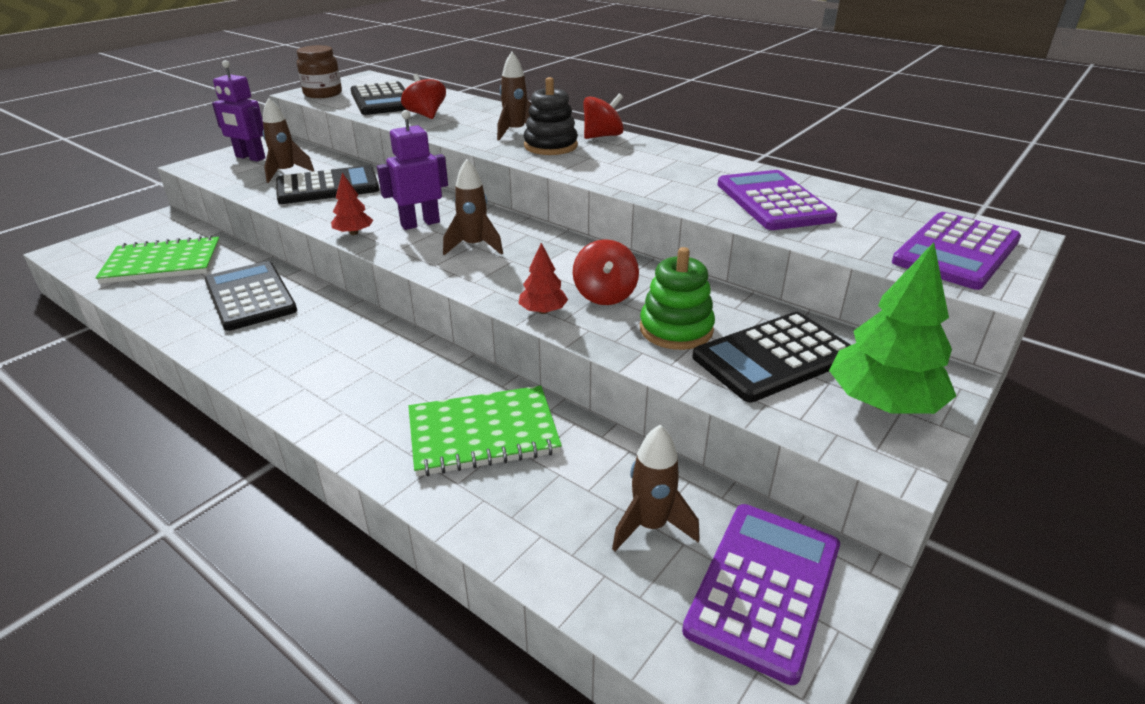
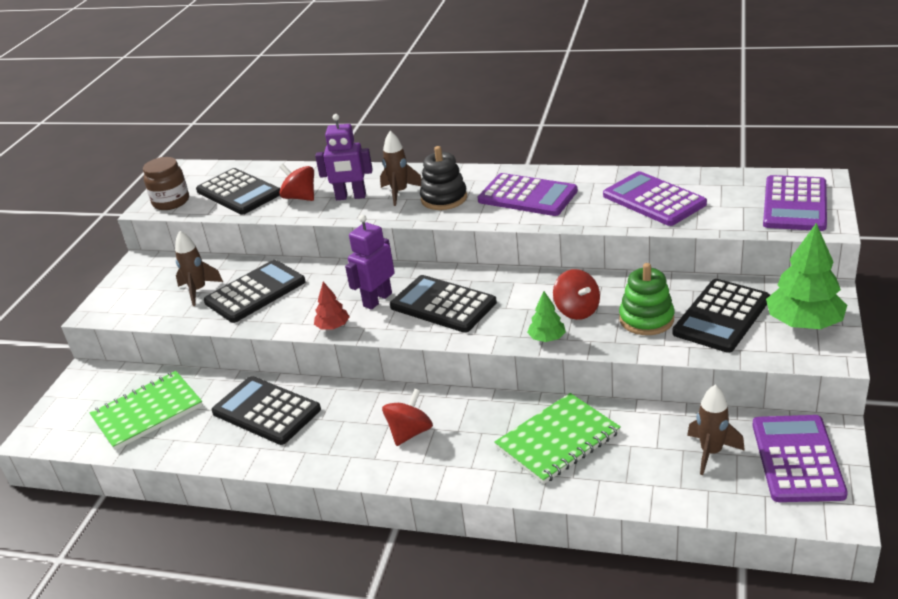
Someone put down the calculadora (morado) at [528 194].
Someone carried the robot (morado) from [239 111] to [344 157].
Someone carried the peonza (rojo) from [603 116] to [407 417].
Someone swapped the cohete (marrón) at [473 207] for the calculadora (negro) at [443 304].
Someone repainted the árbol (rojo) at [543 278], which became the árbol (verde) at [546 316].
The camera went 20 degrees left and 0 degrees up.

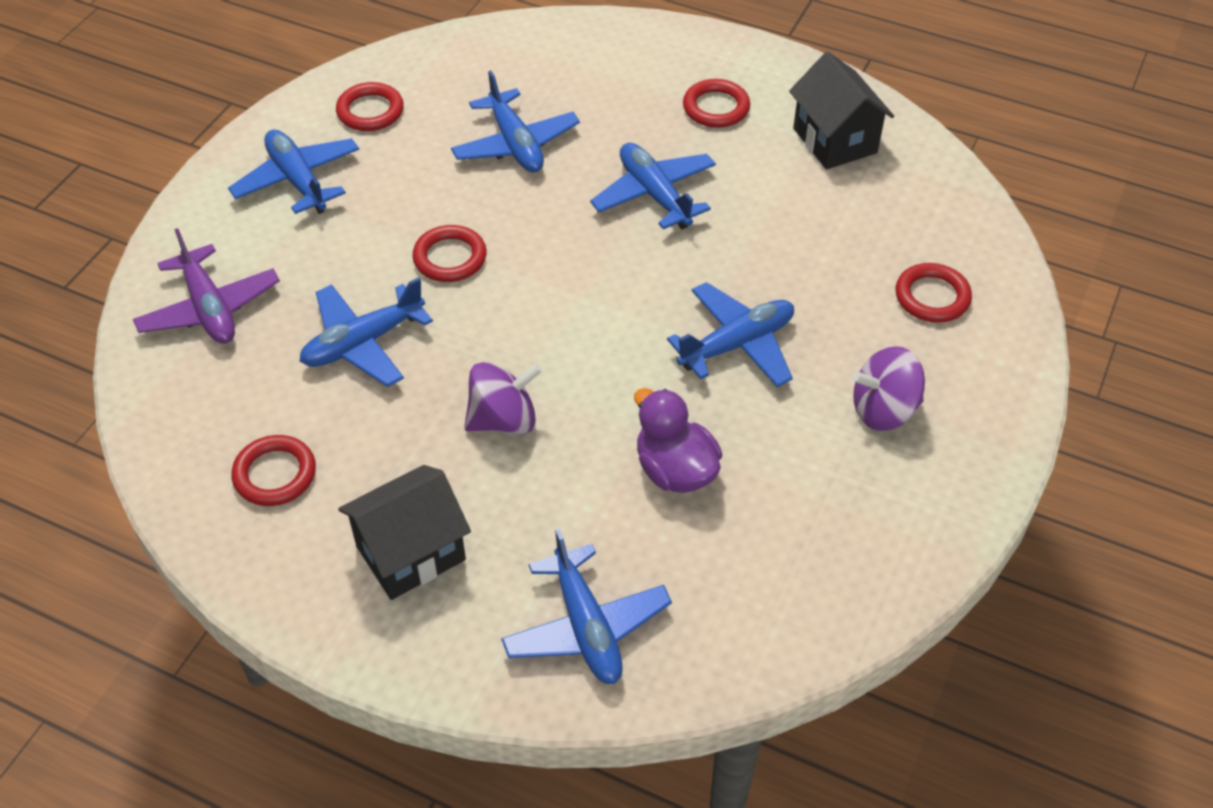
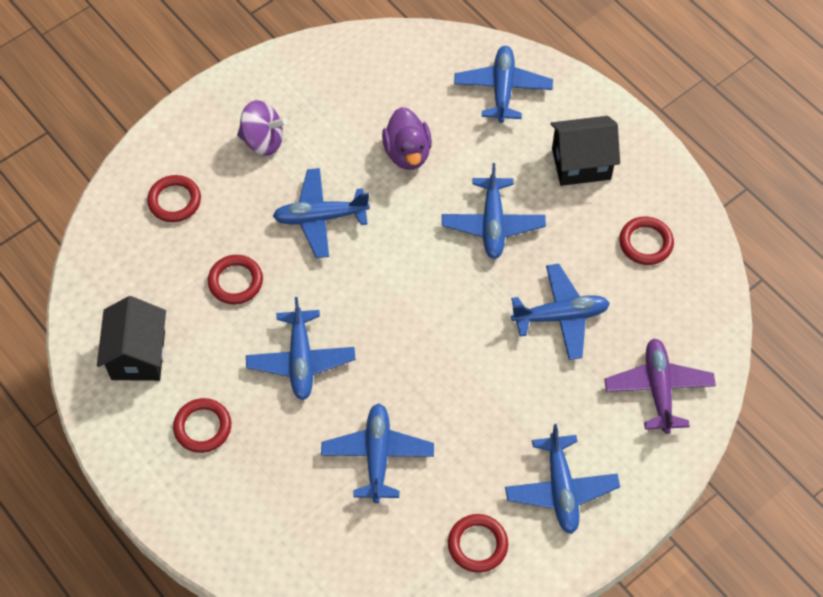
Someone carried the anillo (rojo) from [449 253] to [235 279].
Someone swapped the peonza (morado) at [503 398] for the avión (azul) at [494 211].
The camera went 155 degrees left and 10 degrees up.

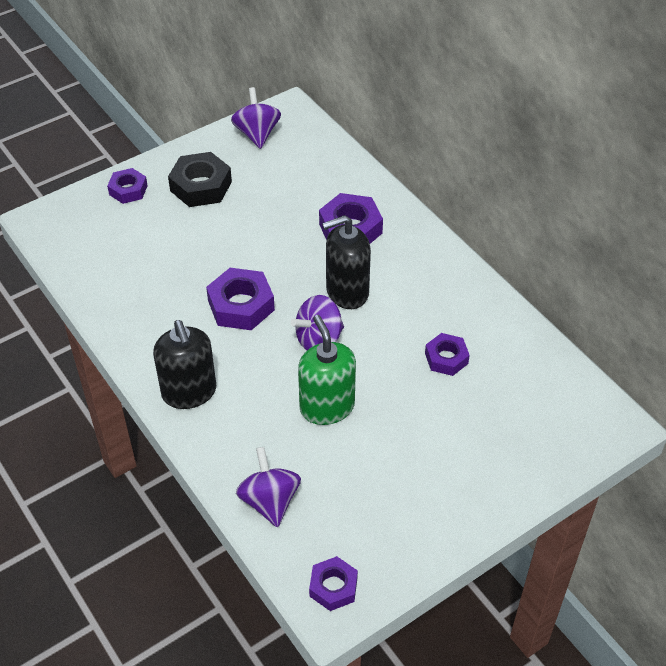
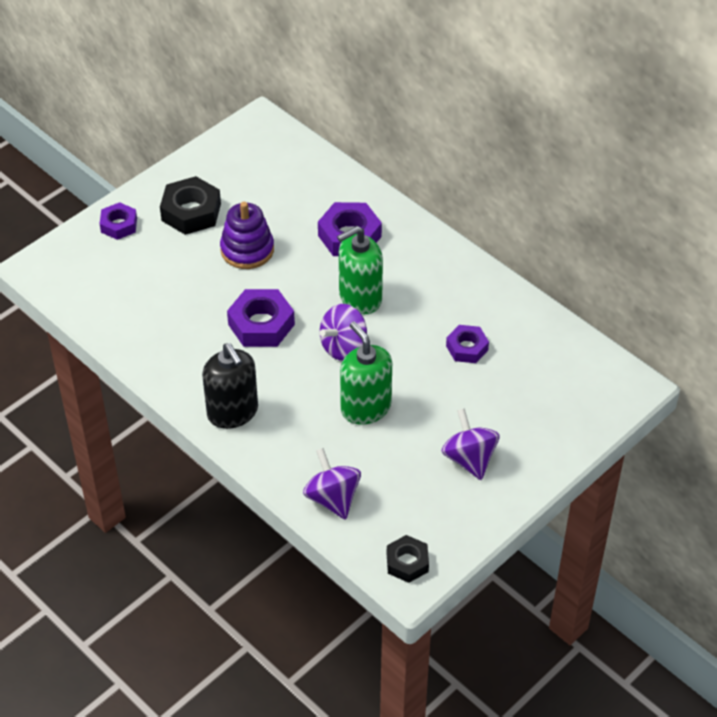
Someone put down the juguete apilable (morado) at [247 235].
Someone carried the peonza (morado) from [256 118] to [470 444].
Someone repainted the tuerca (morado) at [333 583], which became the tuerca (negro) at [408 559].
Someone repainted the dispensador de jabón (negro) at [346 262], which became the dispensador de jabón (verde) at [360 270].
The camera went 10 degrees left and 0 degrees up.

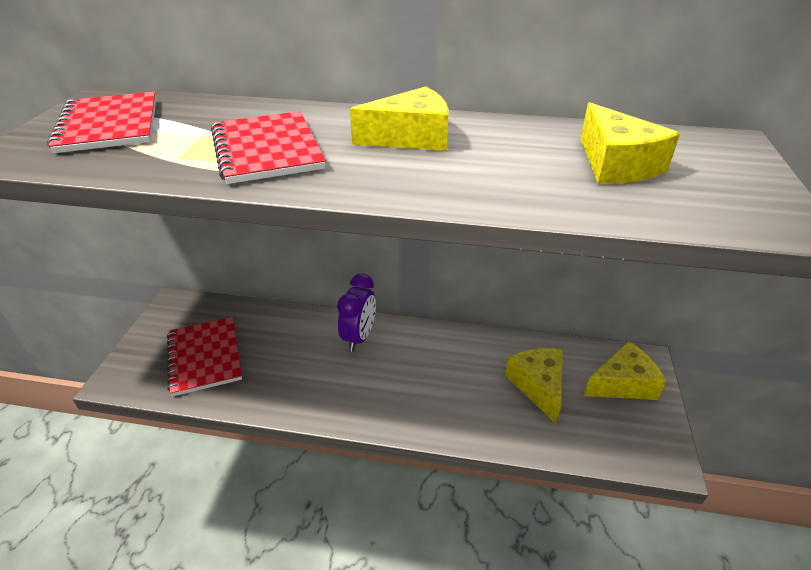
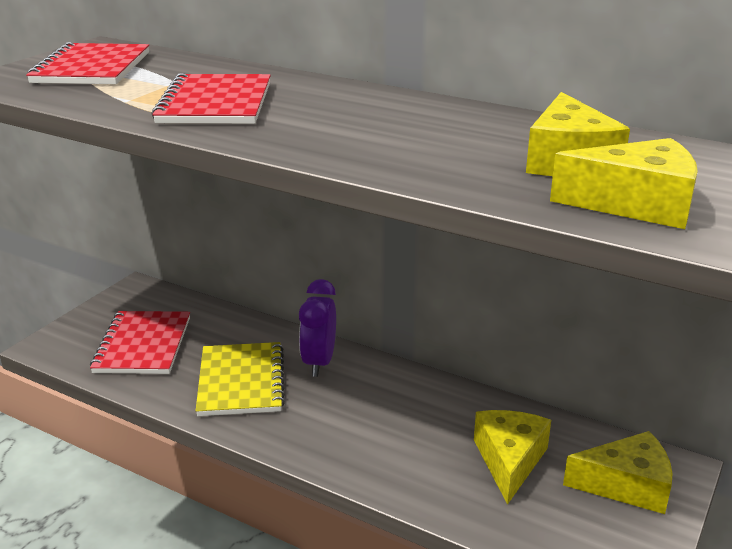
Someone put down the cuaderno (amarillo) at [240 379].
Someone carried the queso (amarillo) from [399 119] to [624 183].
Someone rotated the despertador (morado) at [356 312] by 150 degrees clockwise.
The camera went 20 degrees right and 10 degrees down.

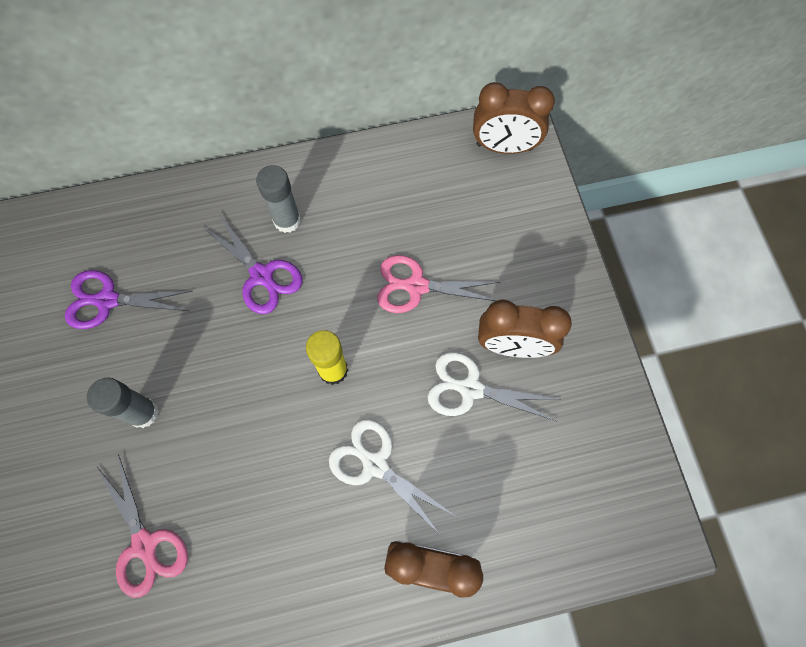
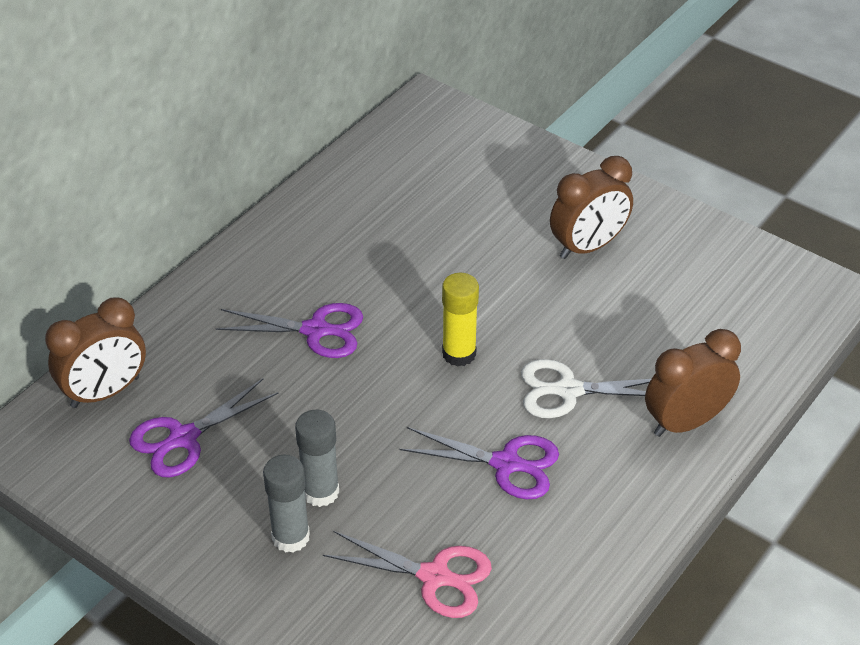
Someone took away the tijeras (rosa) at [438 284].
Someone took away the tijeras (blanco) at [494 386].
Someone put down the tijeras (morado) at [479 463].
Someone carried the barra de pegamento (gris) from [278 199] to [286 504].
Someone carried the despertador (marrón) from [514 118] to [95 352].
The camera went 40 degrees left and 25 degrees down.

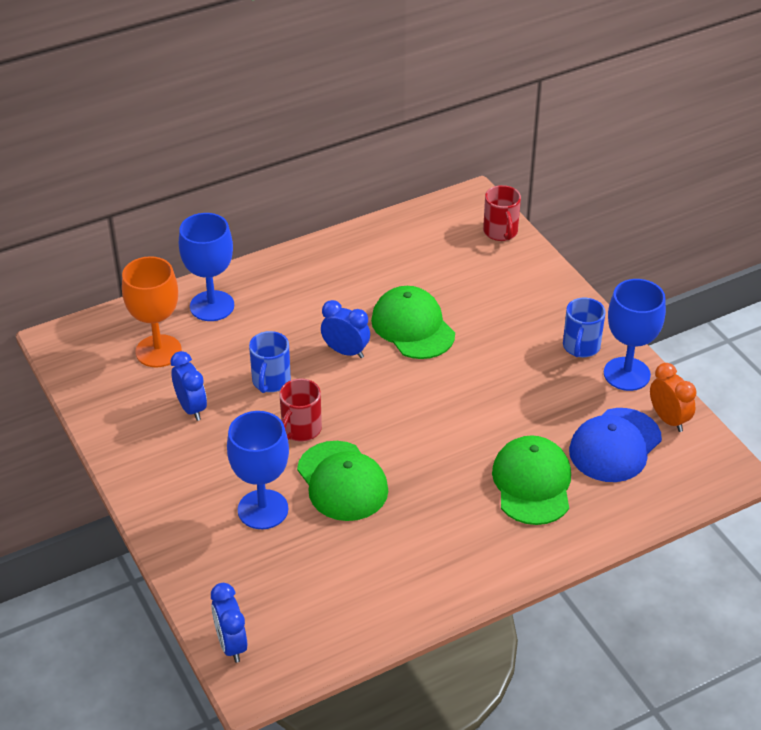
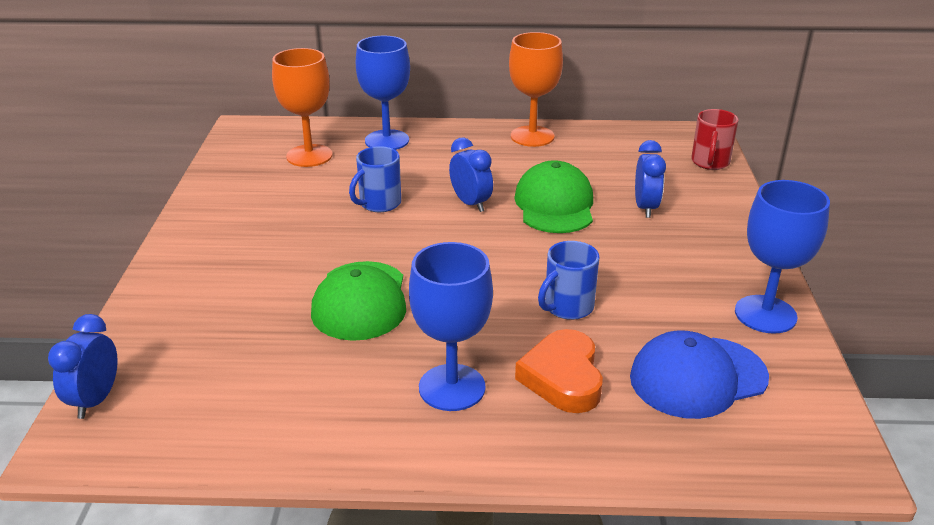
Someone took away the taza (rojo) at [301 410].
Someone took away the despertador (naranja) at [673 397].
Someone put down the copa (naranja) at [536 89].
Someone carried the despertador (azul) from [188 386] to [650 179].
Someone carried the copa (azul) from [258 470] to [451 326].
Someone carried the taza (azul) from [584 327] to [569 280].
Someone swapped the gorra (verde) at [531 480] for the corazón (naranja) at [559 371].
The camera went 30 degrees right and 10 degrees down.

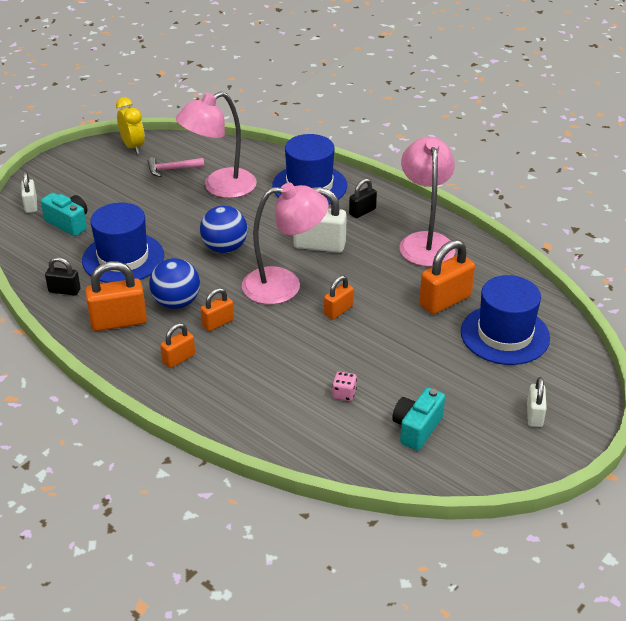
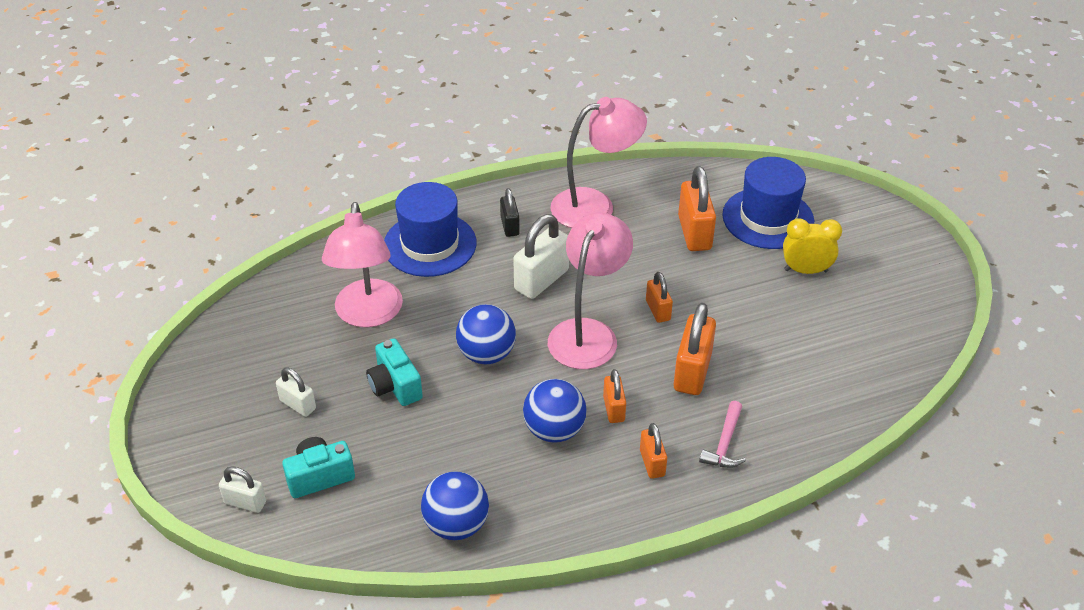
Someone took away the sombrero (azul) at [123 243].
Someone took away the dado (rosa) at [344 386].
Someone carried the candado (naranja) from [116 296] to [695 349].
Someone carried the despertador (amarillo) from [130 125] to [812 246].
Someone carried the martillo (rosa) from [175 167] to [722 434].
Someone carried the cámara (turquesa) from [418 419] to [394 372].
Someone carried the candado (blanco) from [537 402] to [296 392].
Someone swapped the candado (negro) at [62 276] for the pelota (azul) at [455 505].
Someone rotated the lámpara (rosa) at [427 202] by 135 degrees clockwise.
The camera went 60 degrees left and 5 degrees up.

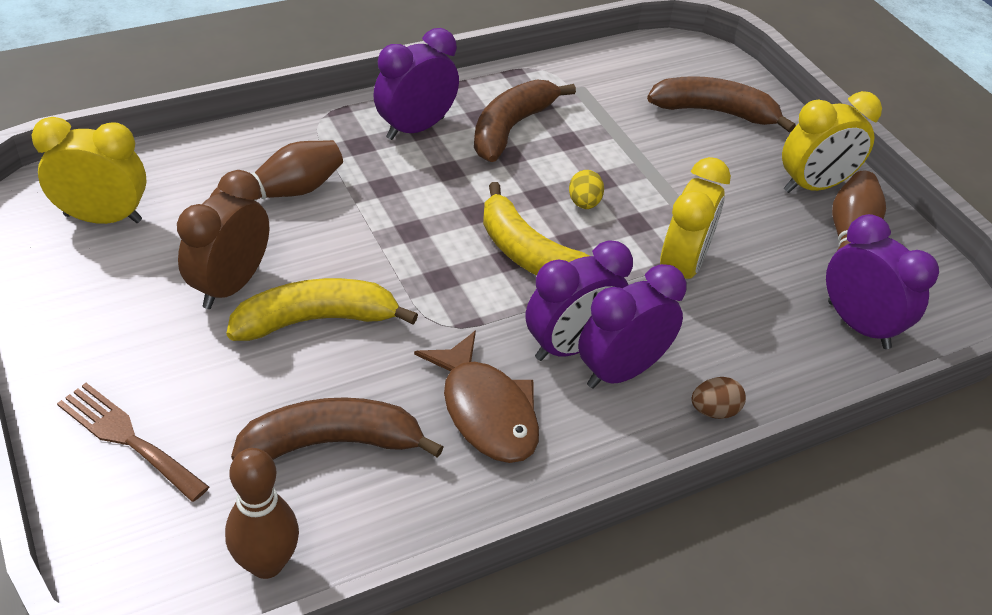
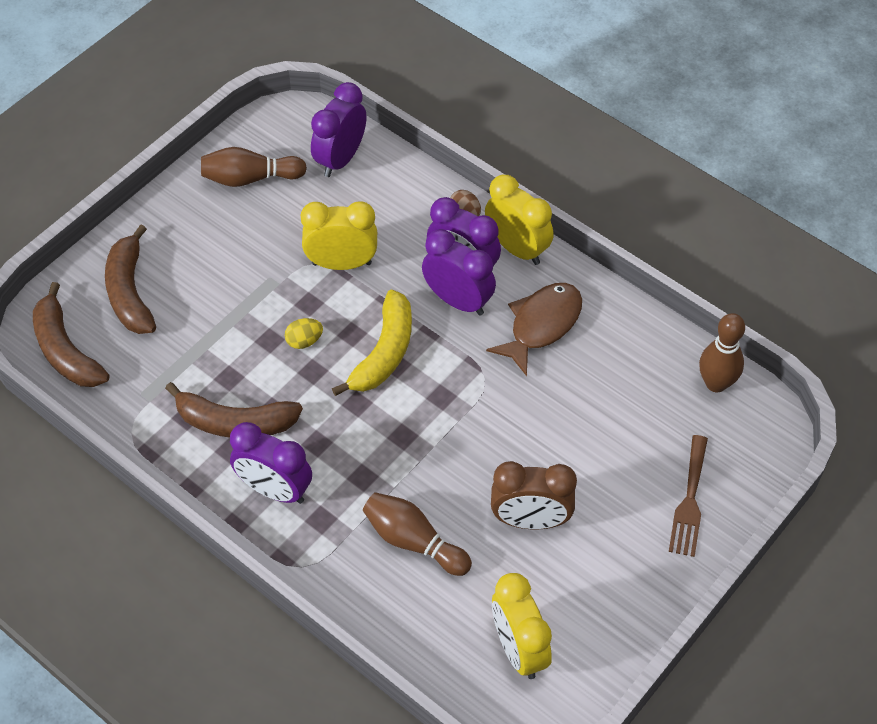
Someone took away the plátano (amarillo) at [322 309].
Someone carried the plátano (marrón) from [337 428] to [71 334].
Someone carried the despertador (amarillo) from [832 142] to [519 220].
The camera went 110 degrees left and 10 degrees up.

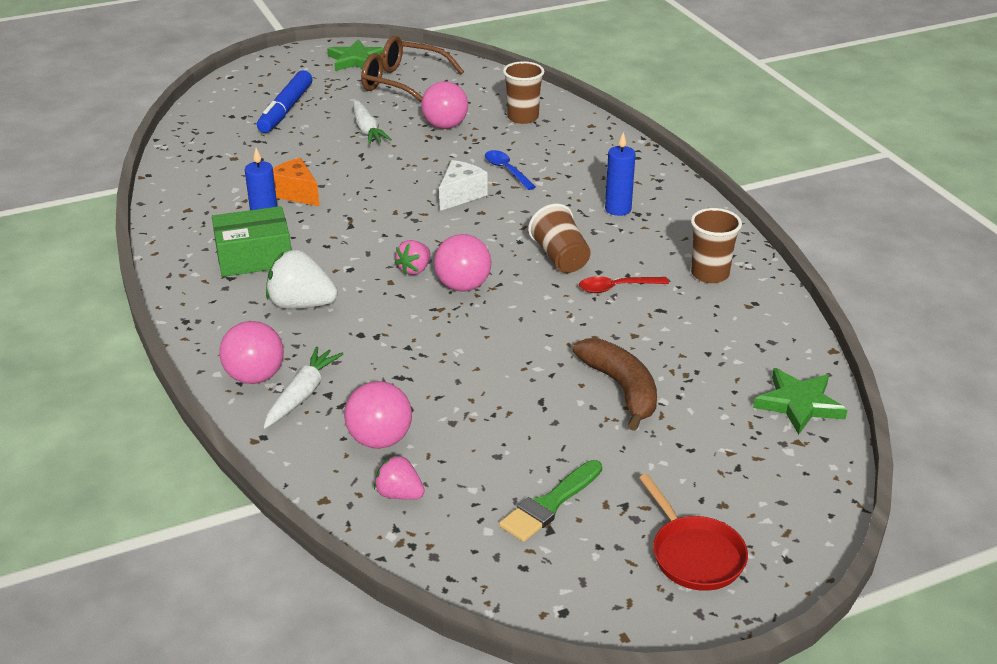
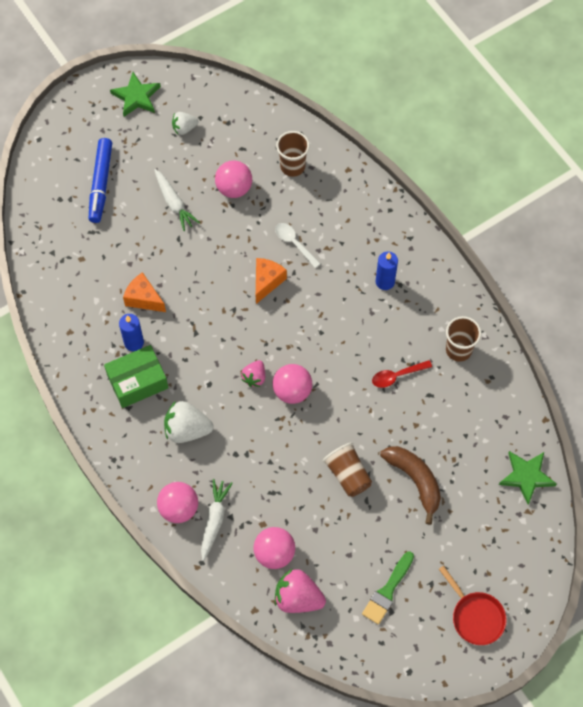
Someone carried the vaso (marrón) from [559 238] to [347 469].
Someone swapped the gafas (marrón) at [412 69] for the fresa (blanco) at [185 123].
Someone repainted the queso (blanco) at [463 185], which became the queso (naranja) at [271 281].
Someone repainted the cuchara (azul) at [510 170], which became the cuchara (blanco) at [298 245].
Someone scaled the fresa (rosa) at [399 477] by 1.67.
The camera went 10 degrees left and 30 degrees up.

